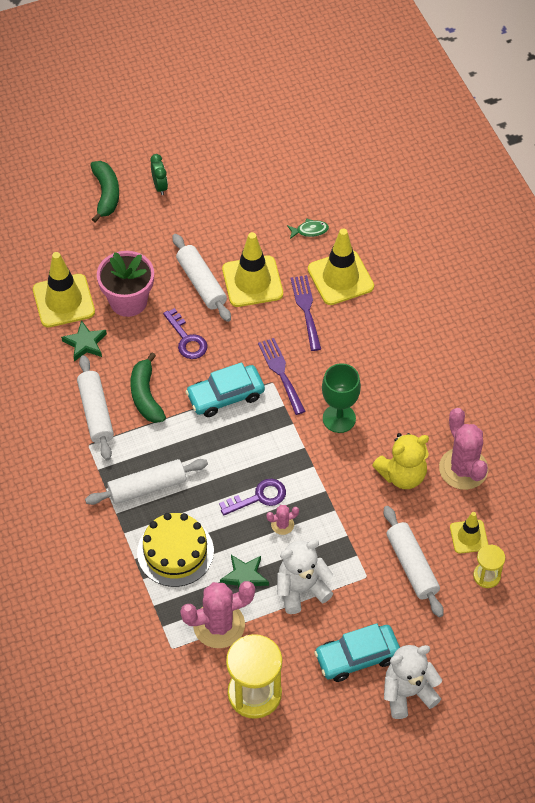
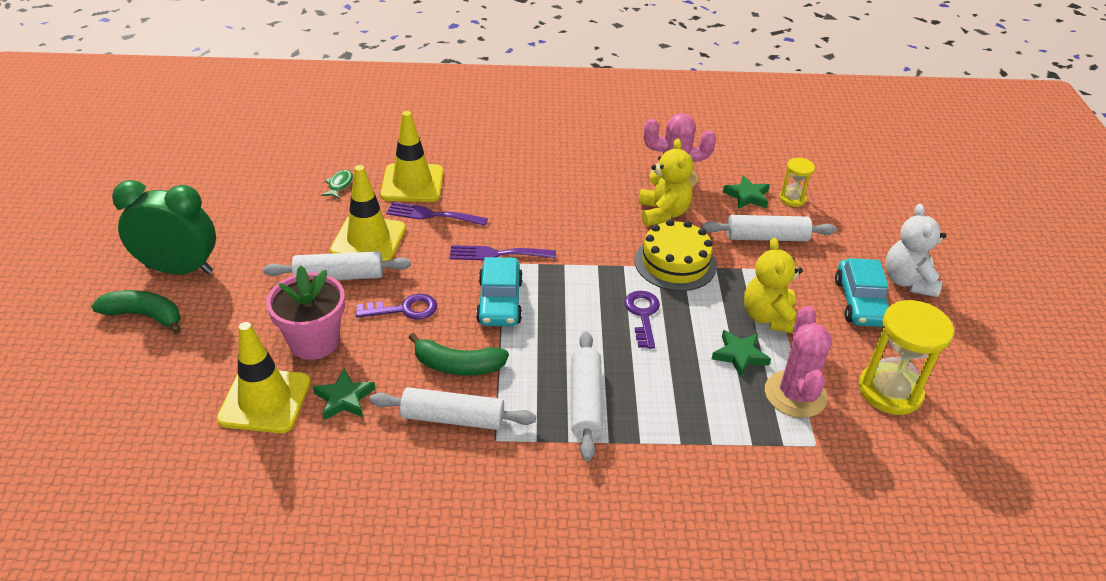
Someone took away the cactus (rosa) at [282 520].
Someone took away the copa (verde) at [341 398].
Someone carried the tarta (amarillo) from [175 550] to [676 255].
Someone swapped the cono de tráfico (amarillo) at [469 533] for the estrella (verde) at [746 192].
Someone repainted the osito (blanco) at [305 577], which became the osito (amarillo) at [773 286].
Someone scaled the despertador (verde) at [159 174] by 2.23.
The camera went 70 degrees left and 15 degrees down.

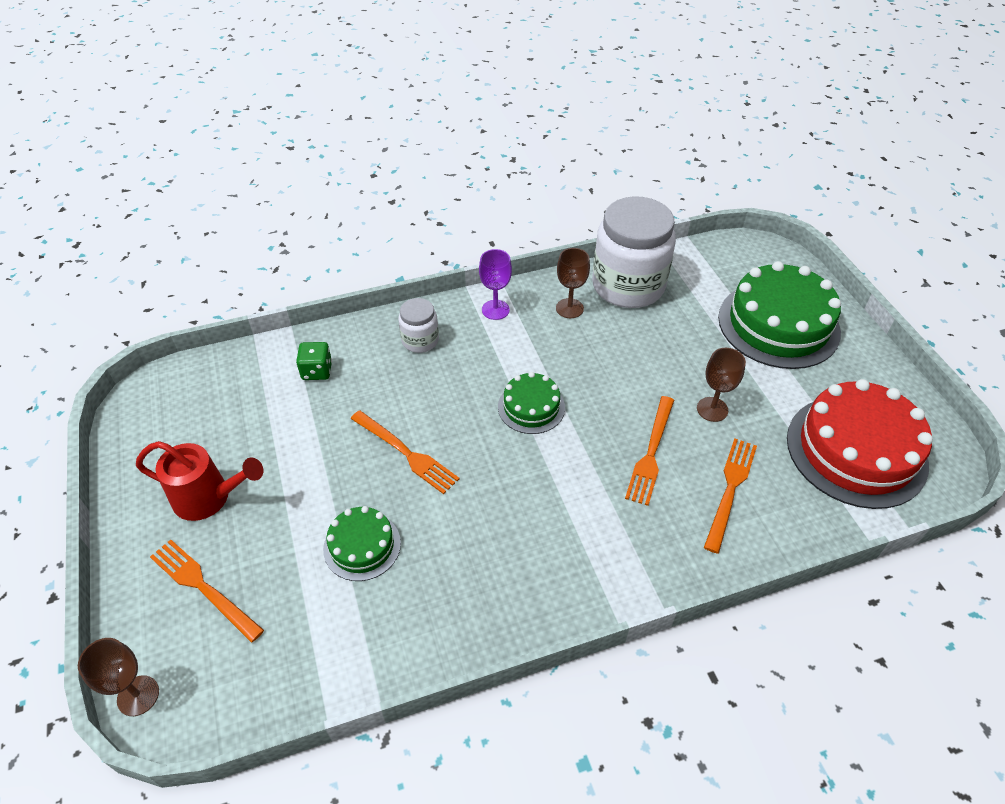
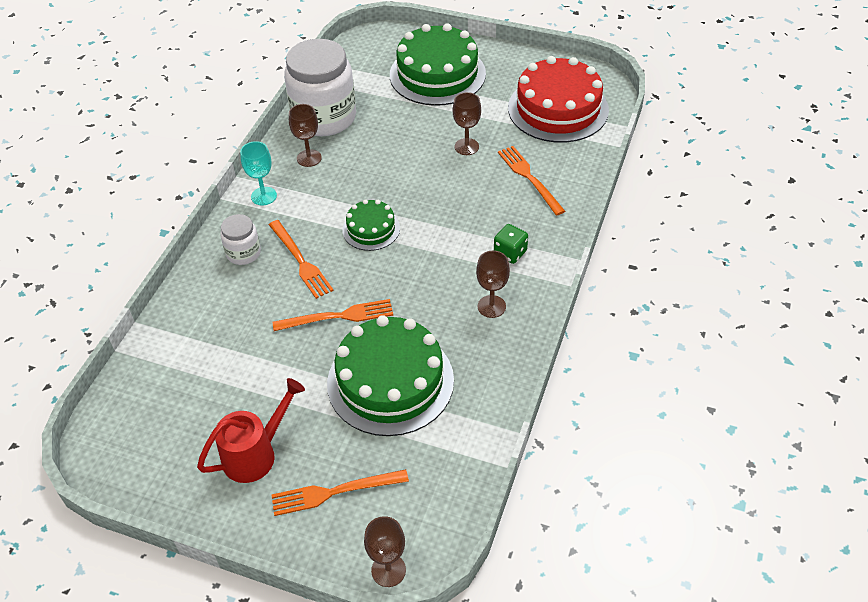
Someone put down the copa (marrón) at [493 284].
Someone carried the dado (verde) from [314 361] to [511 244].
Someone carried the tenedor (naranja) from [649 451] to [301 259].
Someone repainted the copa (morado) at [495 284], which became the copa (turquesa) at [258 173].
Someone scaled the tarta (verde) at [362 543] by 1.93.
The camera went 50 degrees left and 0 degrees up.

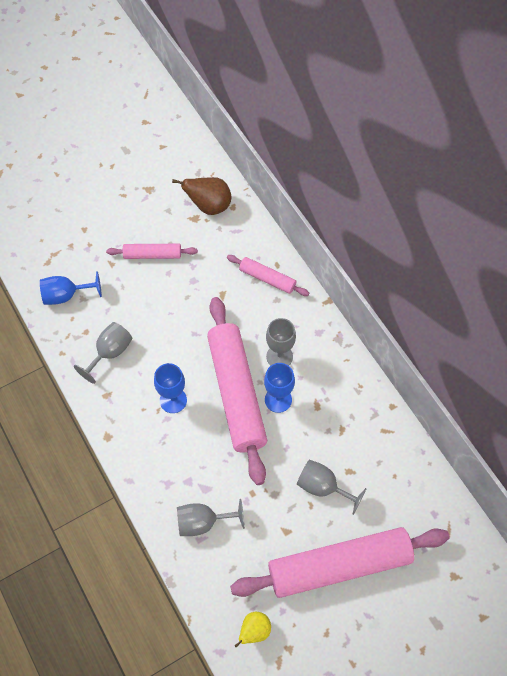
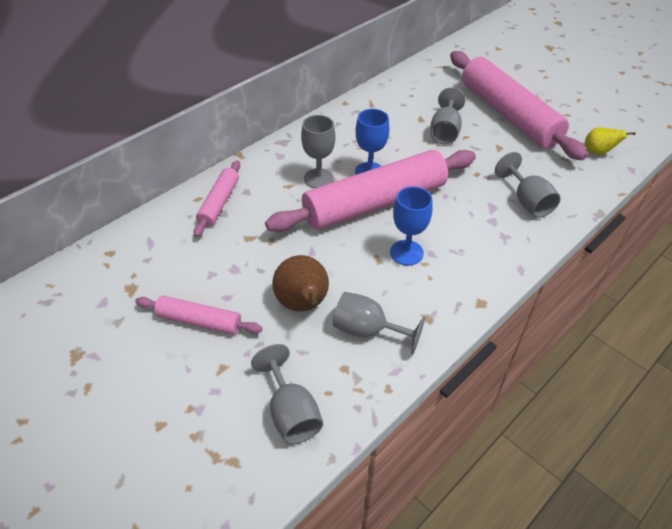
Someone carried the pera (marrón) from [201 196] to [300 283].
Someone repainted the copa (azul) at [71 288], which became the copa (gris) at [287 394].
Someone rotated the rodillo (rosa) at [152 251] by 60 degrees counterclockwise.
The camera went 105 degrees left and 15 degrees down.

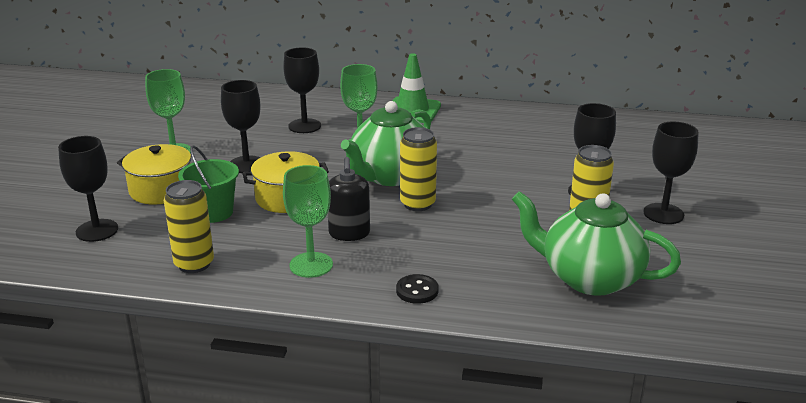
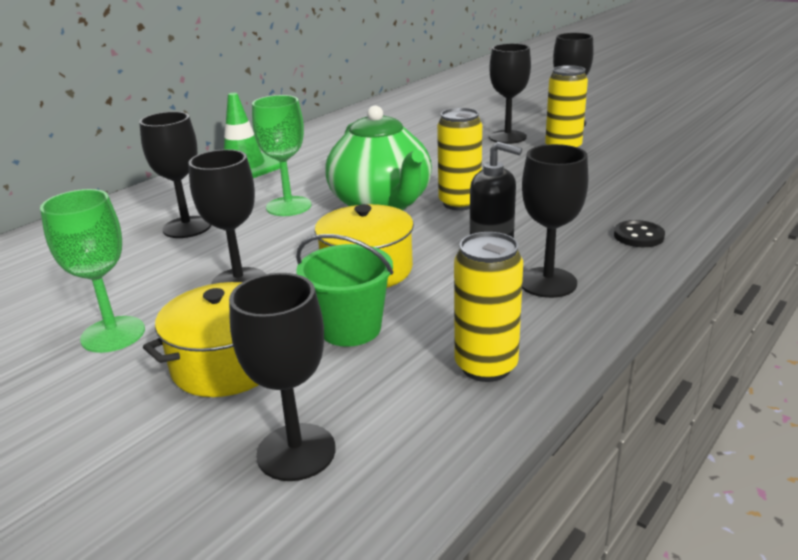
Someone took away the tetera (verde) at [596 243].
Someone repainted the copa (verde) at [308 221], which became the copa (negro) at [555 221].
The camera went 60 degrees left and 0 degrees up.

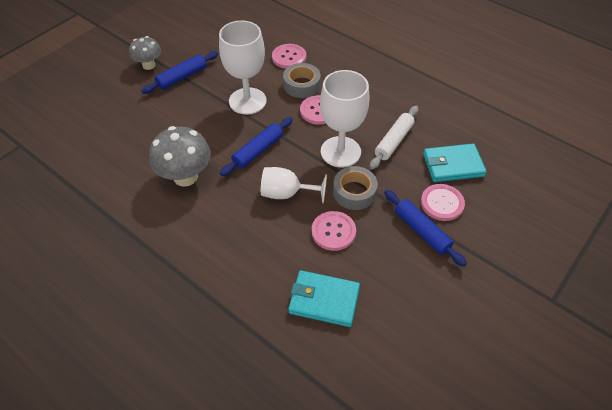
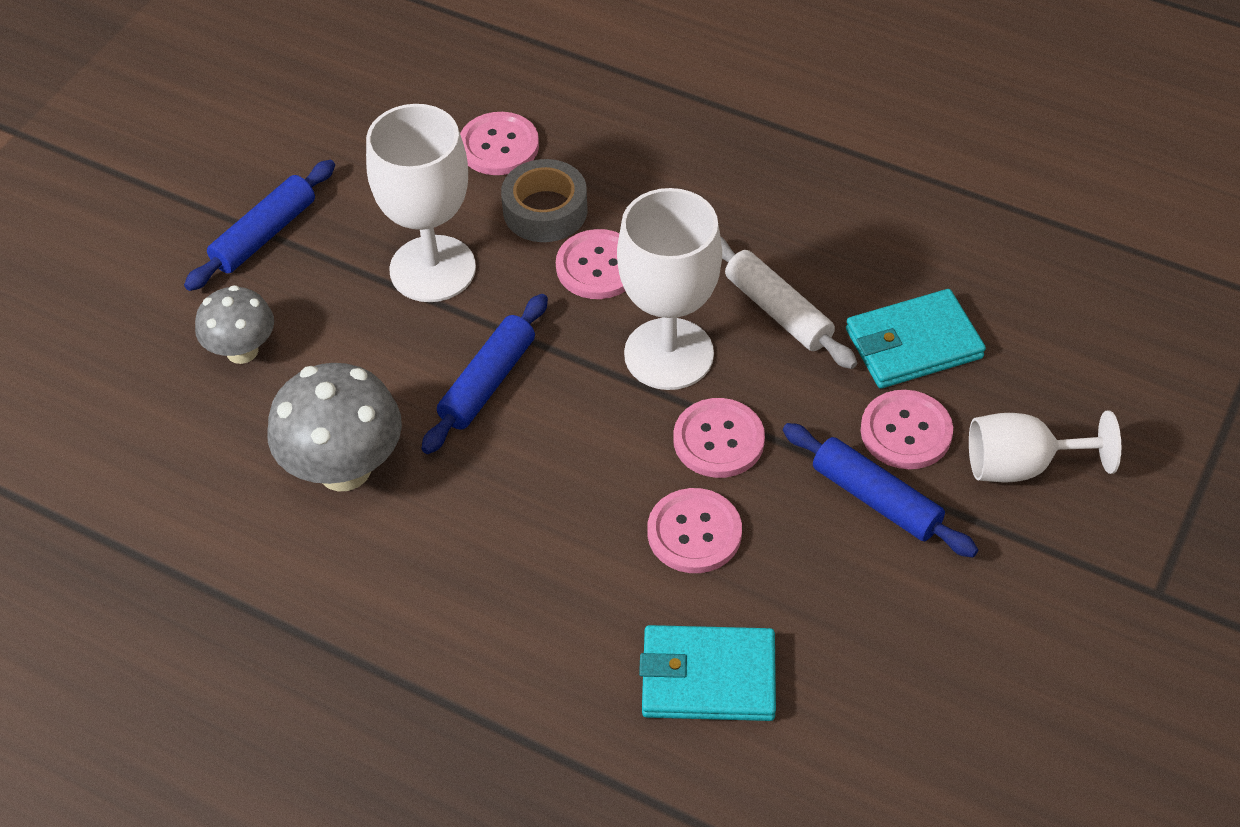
Someone carried the seta (gris) from [145 53] to [234 324].
Someone carried the copa (blanco) from [294 185] to [1045 447].
Someone swapped the cinta adhesiva (gris) at [355 188] for the botón (rosa) at [719 438].
Someone rotated the rodillo (blanco) at [394 137] by 60 degrees counterclockwise.
The camera went 10 degrees left and 0 degrees up.

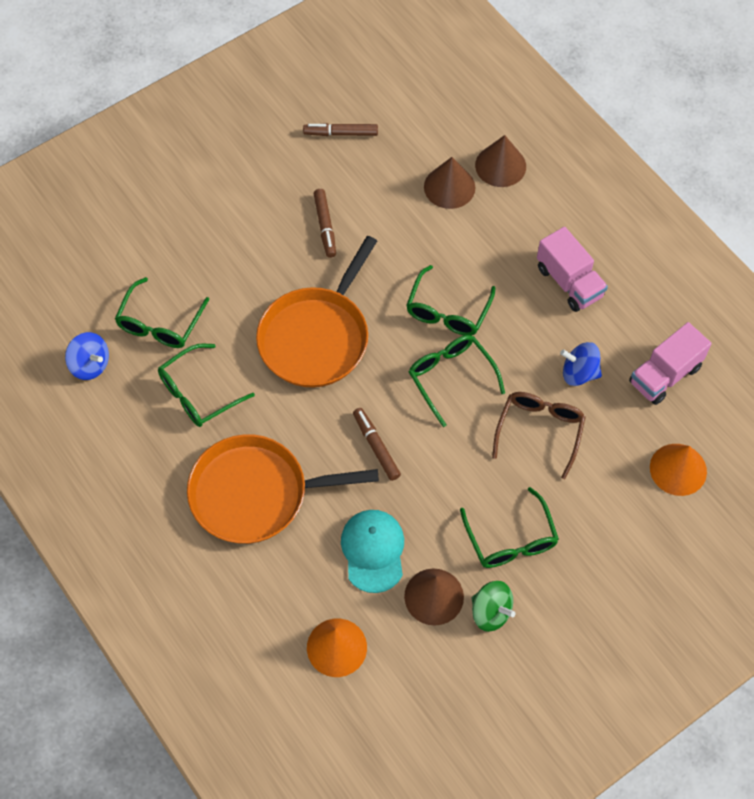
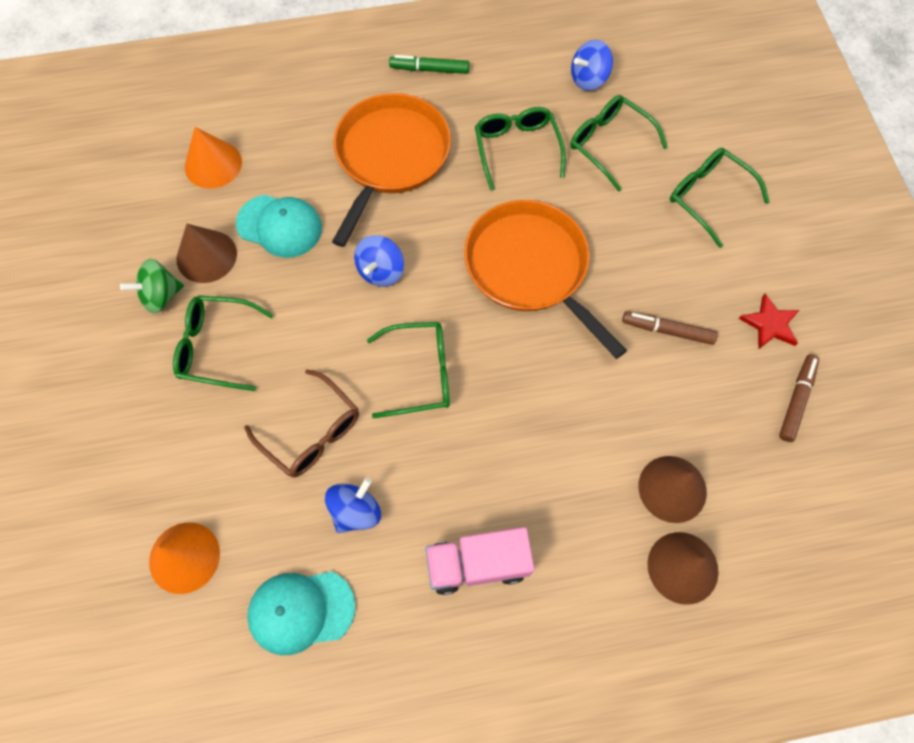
Someone put down the rotulador (verde) at [429 64].
Someone put down the estrella (rojo) at [769 322].
Someone carried the gafas (verde) from [451 300] to [720 198].
Someone swapped the rotulador (marrón) at [377 444] for the peonza (azul) at [379 261].
Someone swapped the camión (rosa) at [670 363] for the gorra (turquesa) at [301 613].
The camera went 115 degrees right and 5 degrees up.

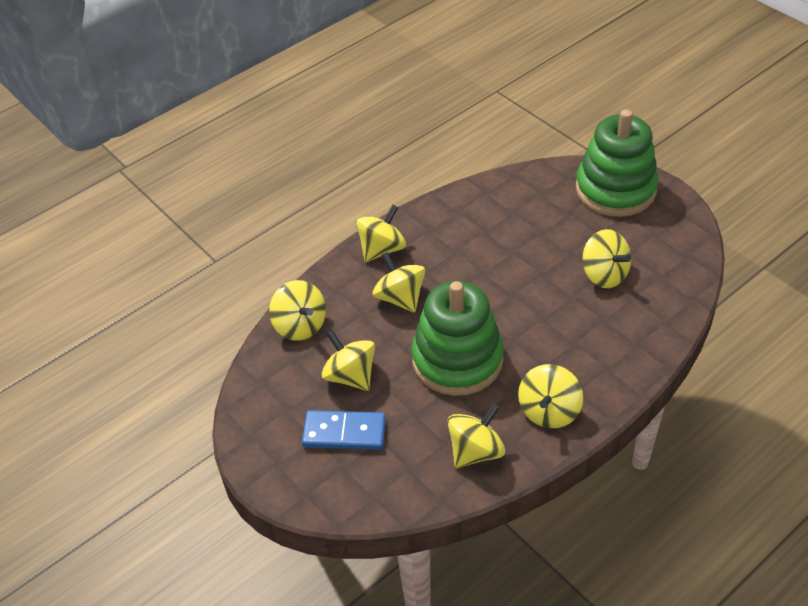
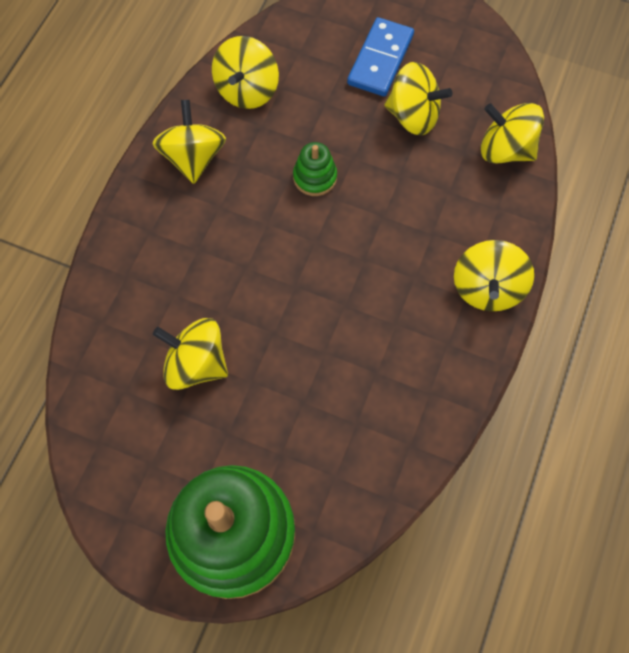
Someone took away the peonza (amarillo) at [399 282].
Someone rotated the ficha de dominó (azul) at [344 430] by 45 degrees counterclockwise.
Someone scaled the juguete apilable (verde) at [457 338] by 0.41.
The camera went 150 degrees right and 20 degrees up.

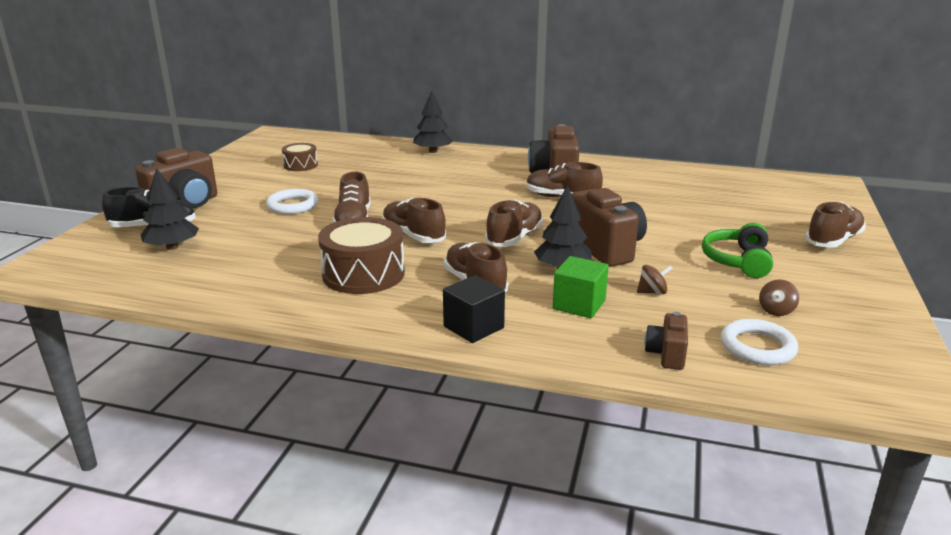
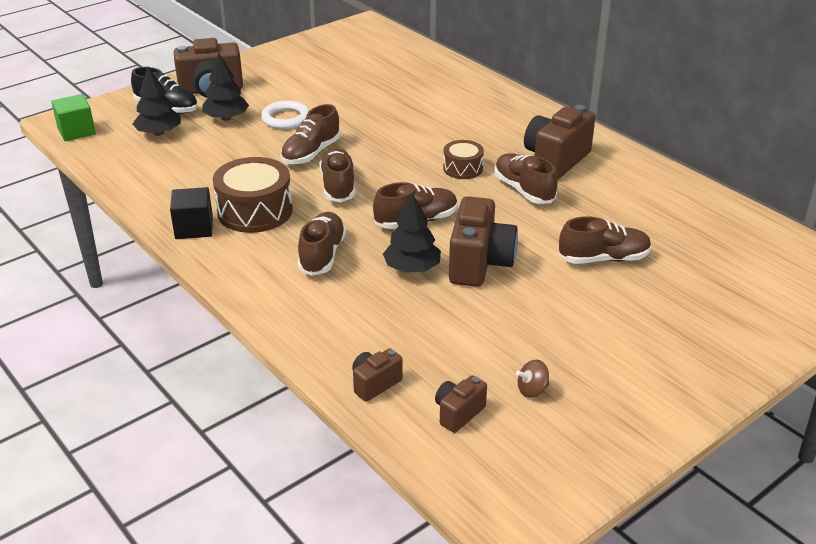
Someone took away the peonza (marrón) at [655 279].
Someone took away the auriculares (verde) at [737 250].
Someone carried the tambor (marrón) from [300 157] to [463 159].
Someone carried the árbol (negro) from [433 121] to [225 86].
Someone carried the cubo (negro) from [474 309] to [191 213].
Someone carried the cubo (verde) from [581 287] to [73 117].
Someone carried the zapato (marrón) from [835 225] to [605 240].
Someone swapped the anillo (blanco) at [759 342] for the cámara (marrón) at [461 404].
The camera went 35 degrees right and 10 degrees up.

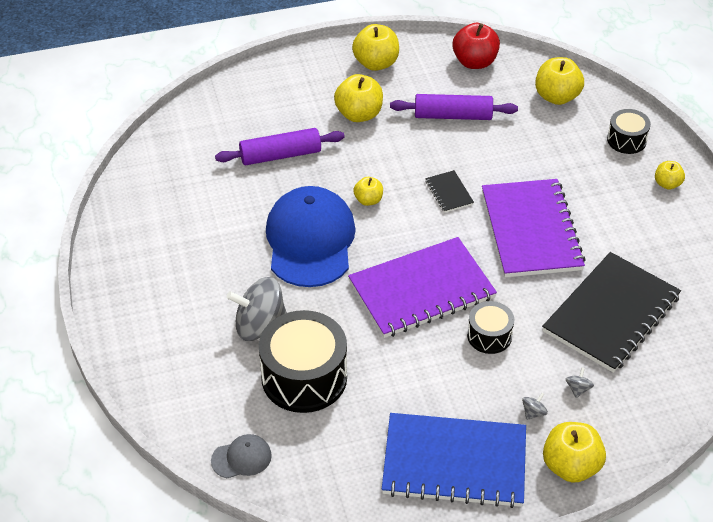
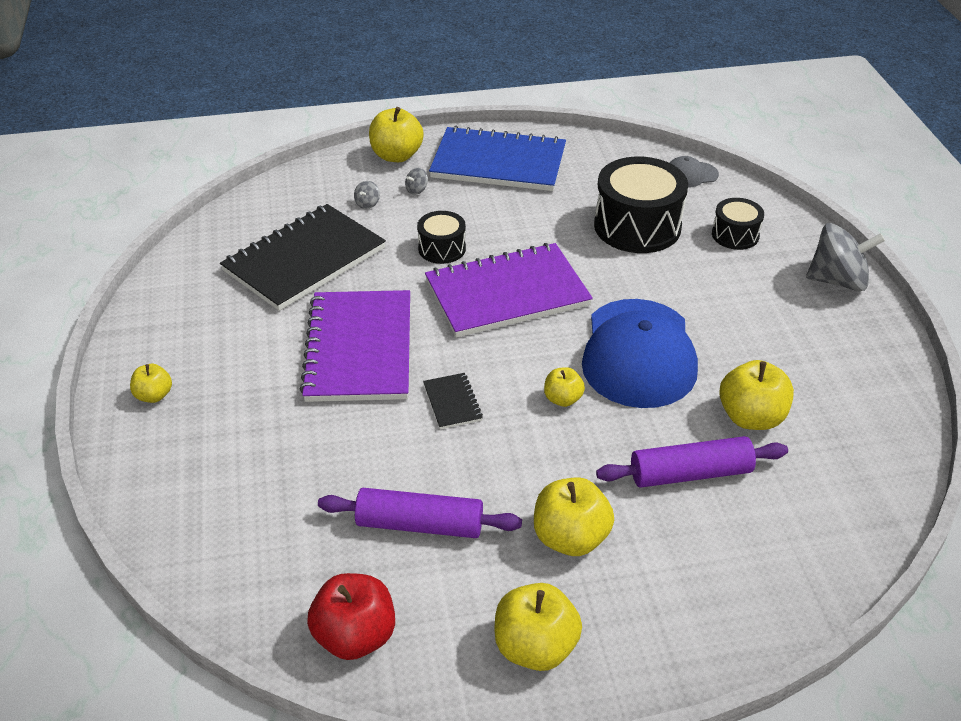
Someone carried the peonza (gris) from [257 309] to [845 257].
Someone carried the manzana (amarillo) from [559 81] to [756 395].
Someone carried the tambor (negro) from [629 131] to [738 224].
The camera went 175 degrees left and 5 degrees down.

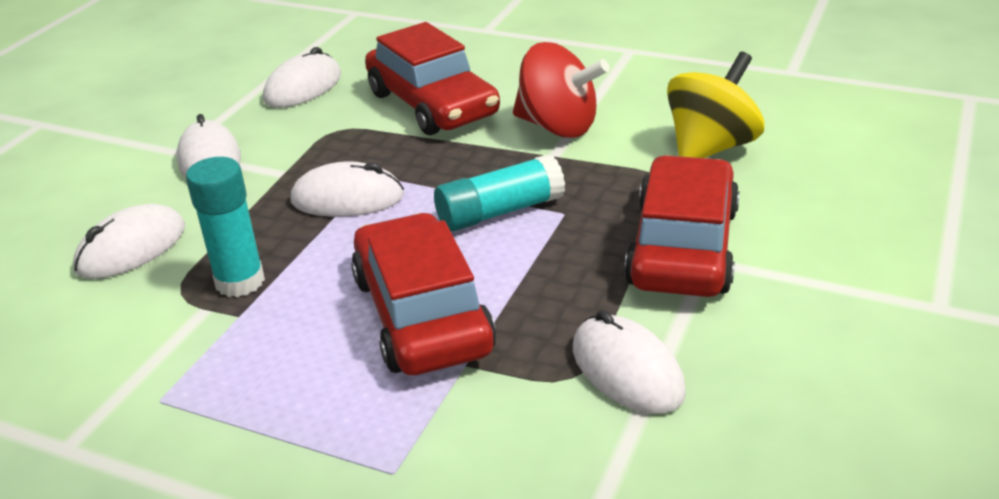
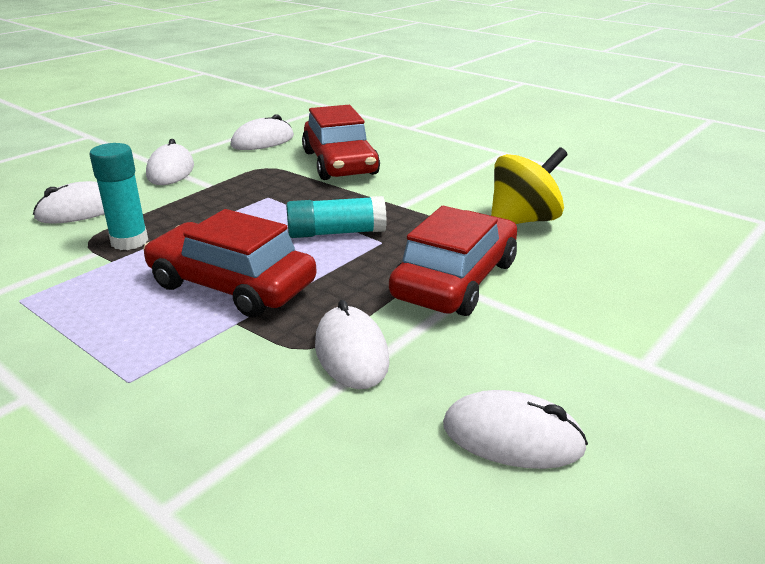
Someone took away the peonza (rojo) at [561 90].
Someone carried the ratón (blanco) from [347 189] to [515 429].
Someone rotated the coche (rojo) at [423 294] by 60 degrees counterclockwise.
The camera went 15 degrees right and 5 degrees down.

